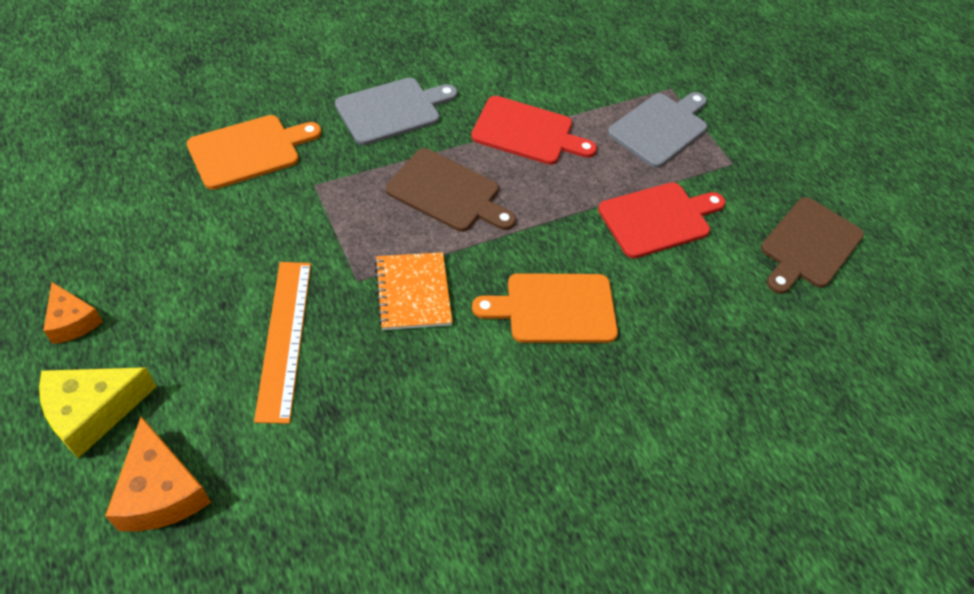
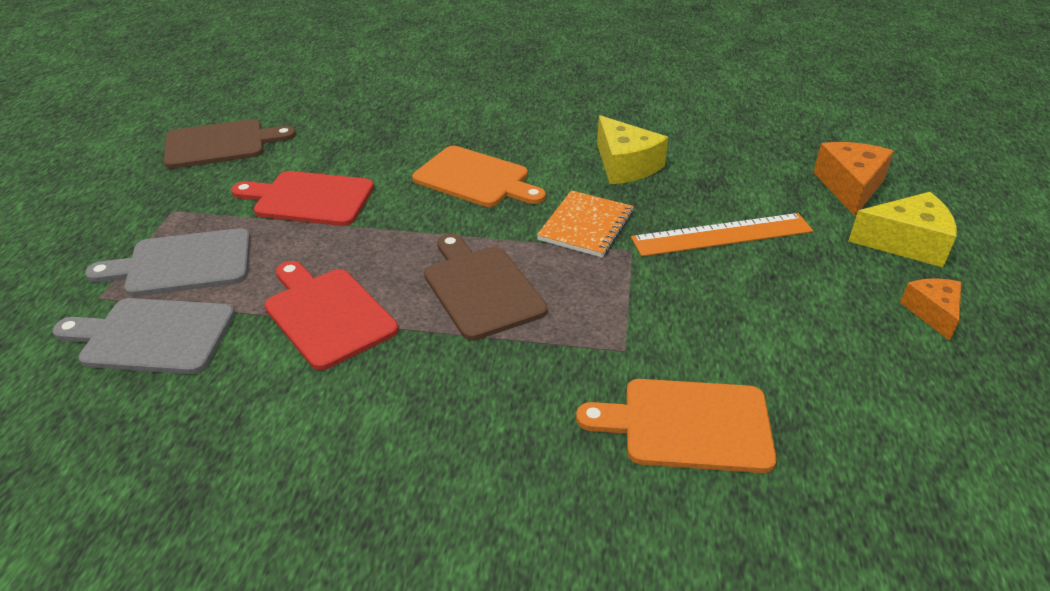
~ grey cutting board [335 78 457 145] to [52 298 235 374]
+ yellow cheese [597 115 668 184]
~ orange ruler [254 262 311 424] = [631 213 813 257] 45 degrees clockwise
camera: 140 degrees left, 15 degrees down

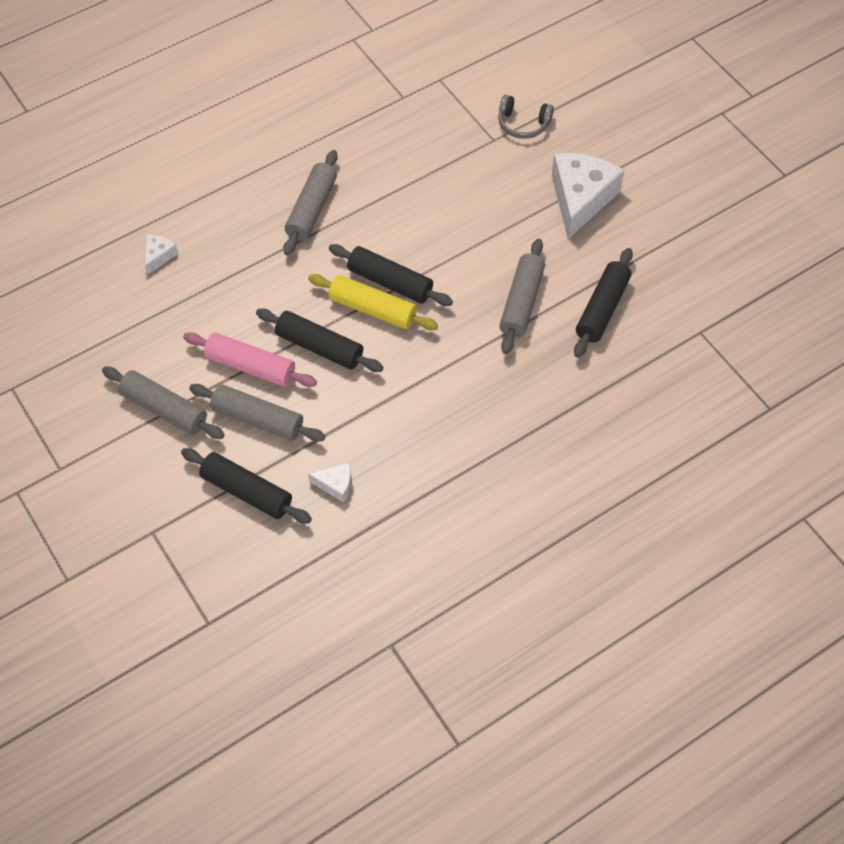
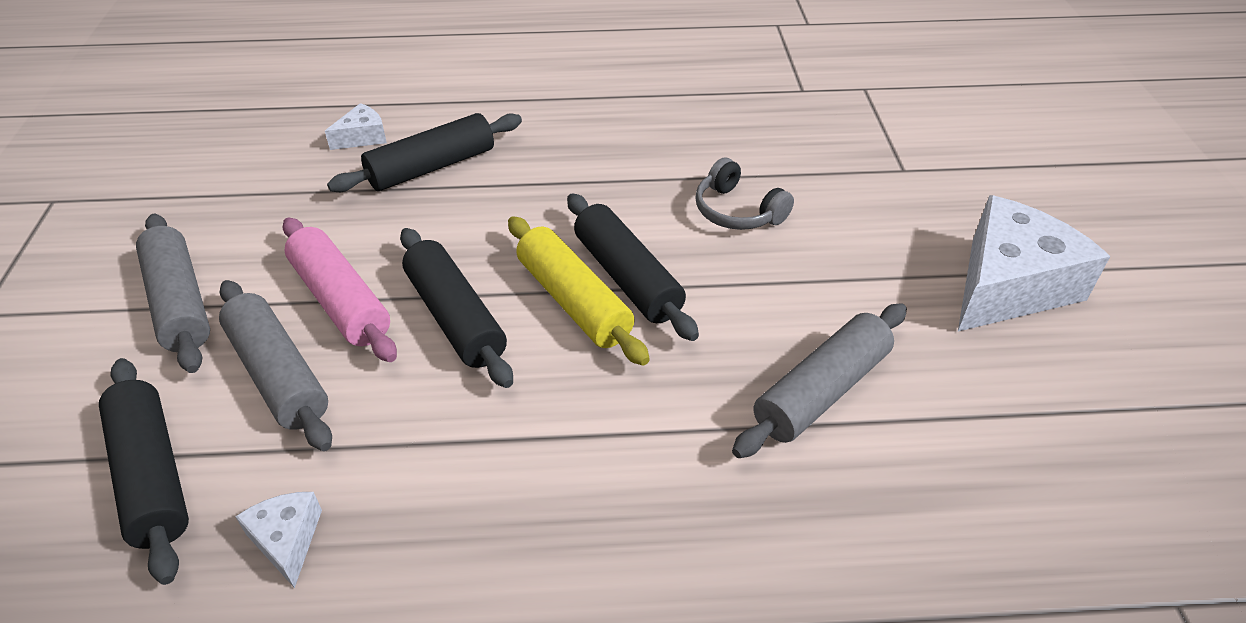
~ white cheese [308 462 352 503] = [235 492 322 588] 150 degrees counterclockwise
~ black rolling pin [574 248 633 358] to [327 113 522 192]
~ grey headphones [498 95 554 139] to [695 158 794 230]
- grey rolling pin [283 150 338 255]
camera: 30 degrees right, 15 degrees down

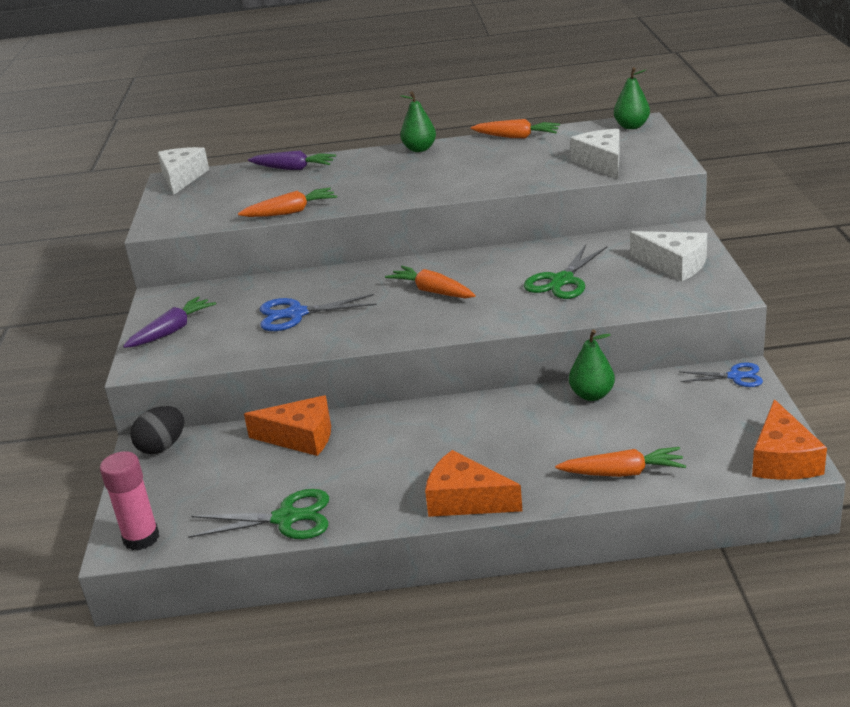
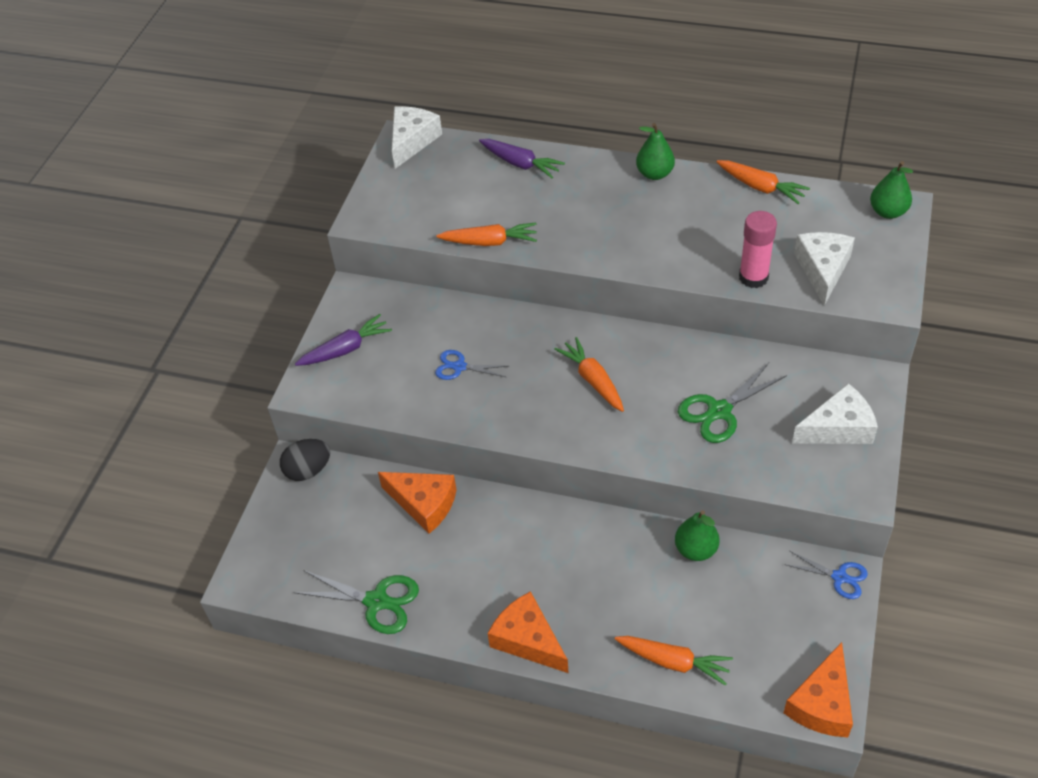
~ blue scissors [260 294 377 331] = [435 350 508 380] x0.64
~ pink glue stick [100 451 159 550] to [739 211 777 288]
~ white cheese [630 231 707 281] = [792 383 878 444] 75 degrees counterclockwise
camera: 20 degrees right, 20 degrees up

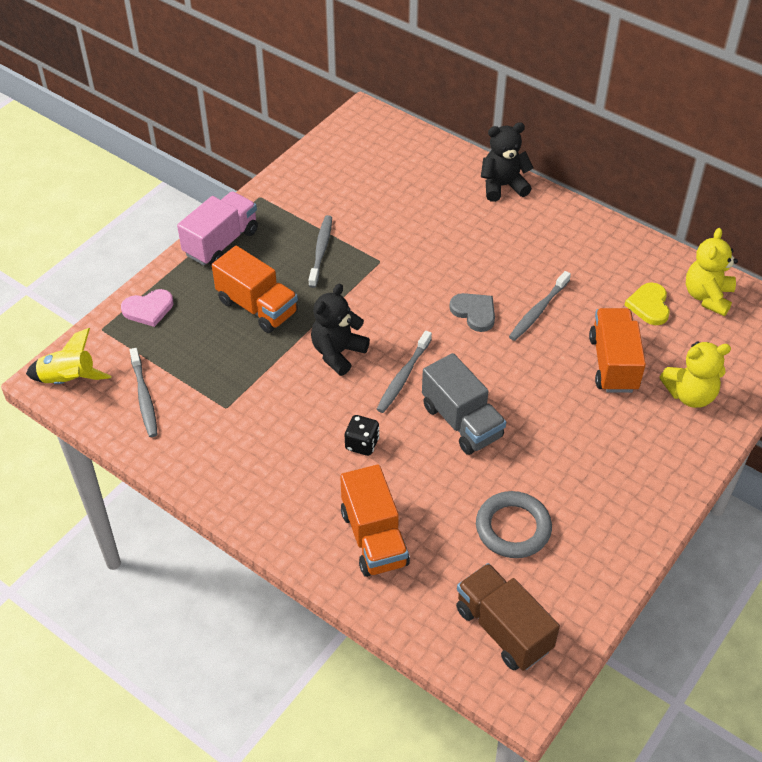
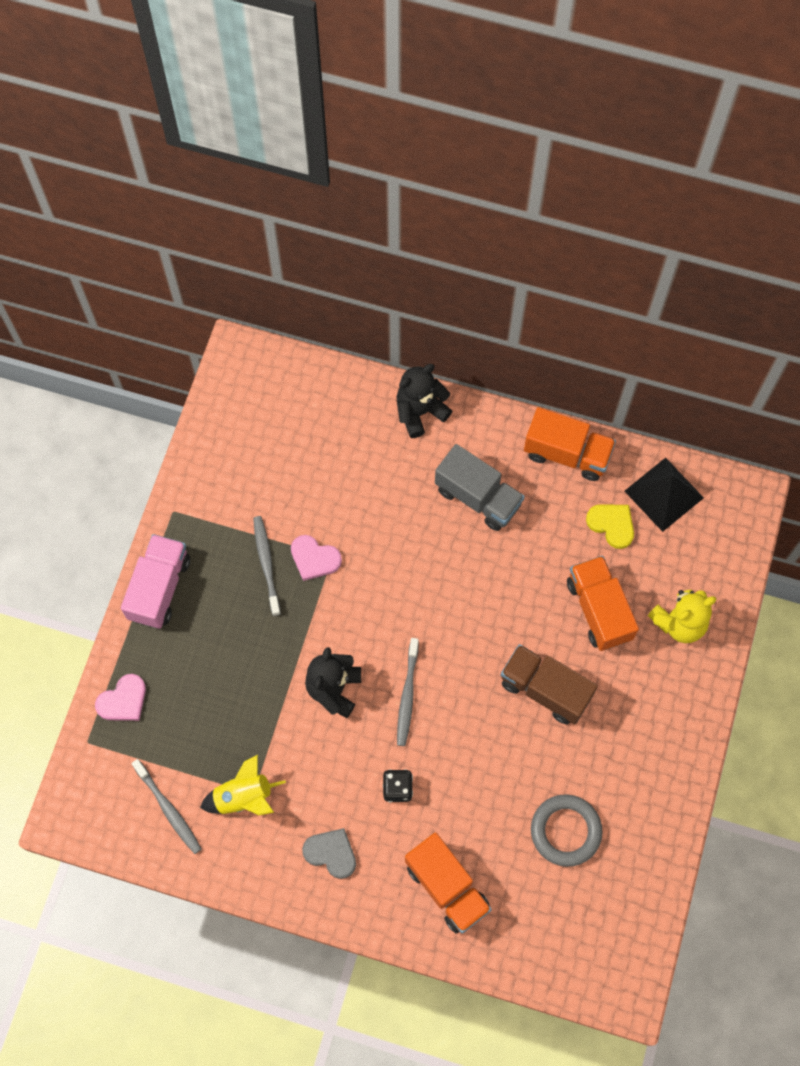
~ yellow rocket [26 328 111 384] to [200 755 286 815]
+ pink heart [291 535 342 581]
~ grey heart [450 293 495 332] to [302 828 356 879]
~ grey truck [422 353 506 455] to [435 444 525 531]
~ brown truck [456 563 560 671] to [501 644 598 725]
~ orange truck [212 246 298 333] to [524 407 616 481]
~ yellow heart [625 282 670 325] = [586 504 634 549] 150 degrees clockwise
~ yellow teddy bear [686 228 738 316] to black pyramid [625 458 704 532]
- grey toothbrush [509 271 571 341]
camera: 20 degrees left, 20 degrees up

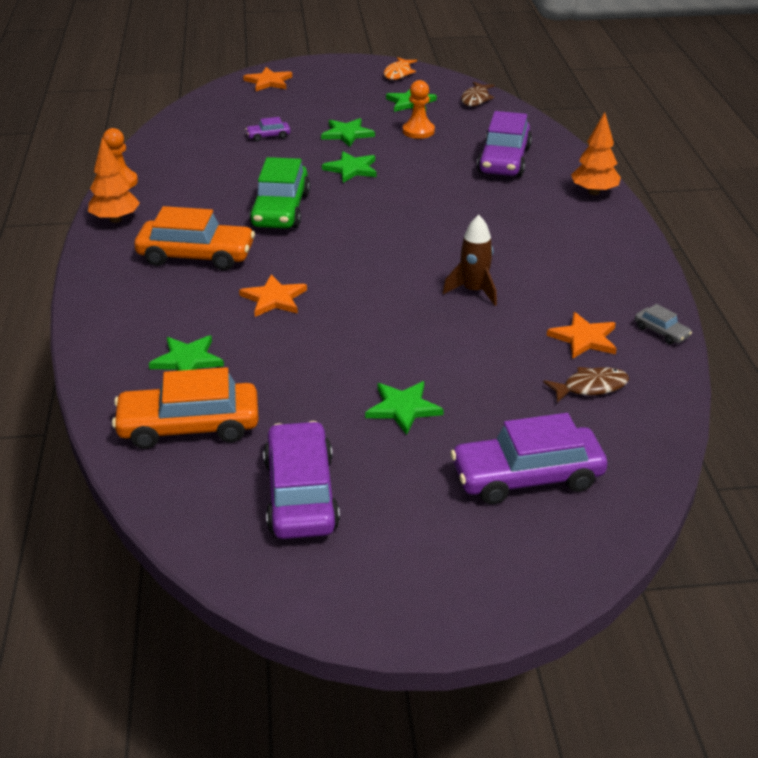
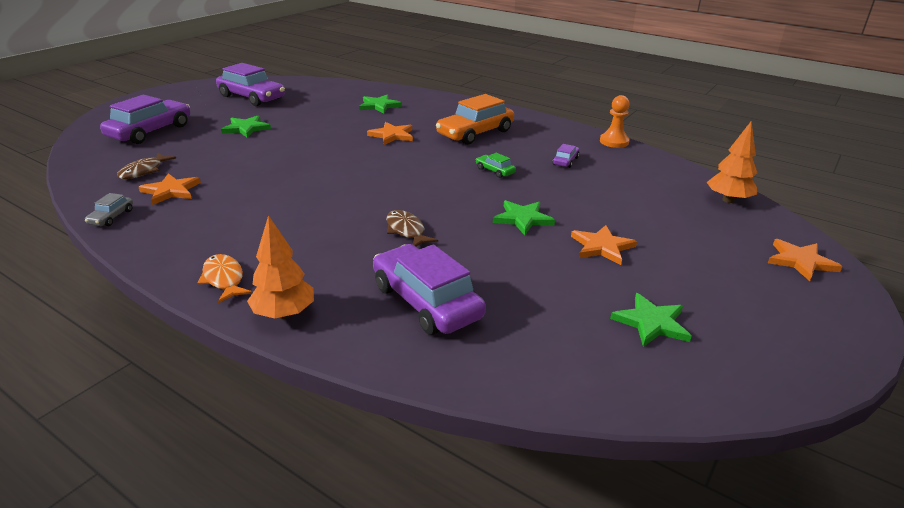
~ grey car [635 304 692 344] = [85 193 133 226] 75 degrees counterclockwise
~ orange fish [384 57 417 80] to [197 254 252 303]
~ brown fish [461 82 495 106] to [386 210 438 246]
~ green car [249 157 310 228] = [476 153 516 178] x0.45
~ purple car [246 117 291 142] to [553 144 579 168]
~ green star [321 118 375 147] to orange star [571 225 637 265]
~ orange tree [88 137 140 223] to [707 121 757 203]
- orange car [112 367 259 449]
- orange pawn [403 80 435 139]
- brown rocket [443 215 497 306]
camera: 130 degrees right, 5 degrees down

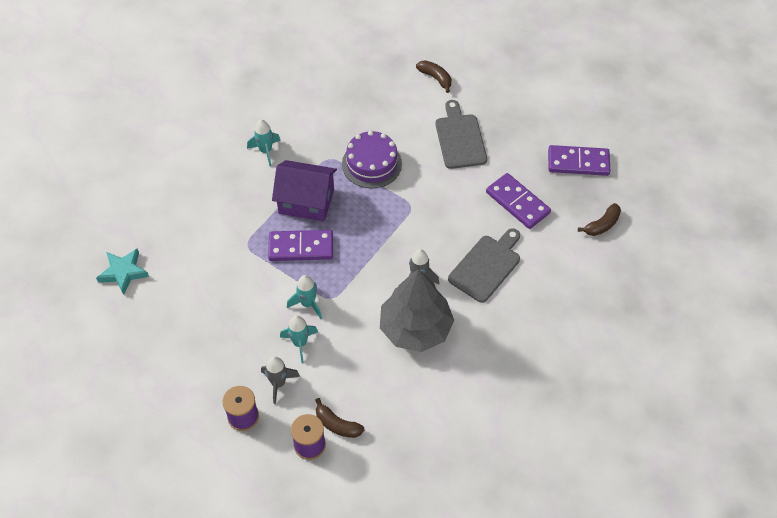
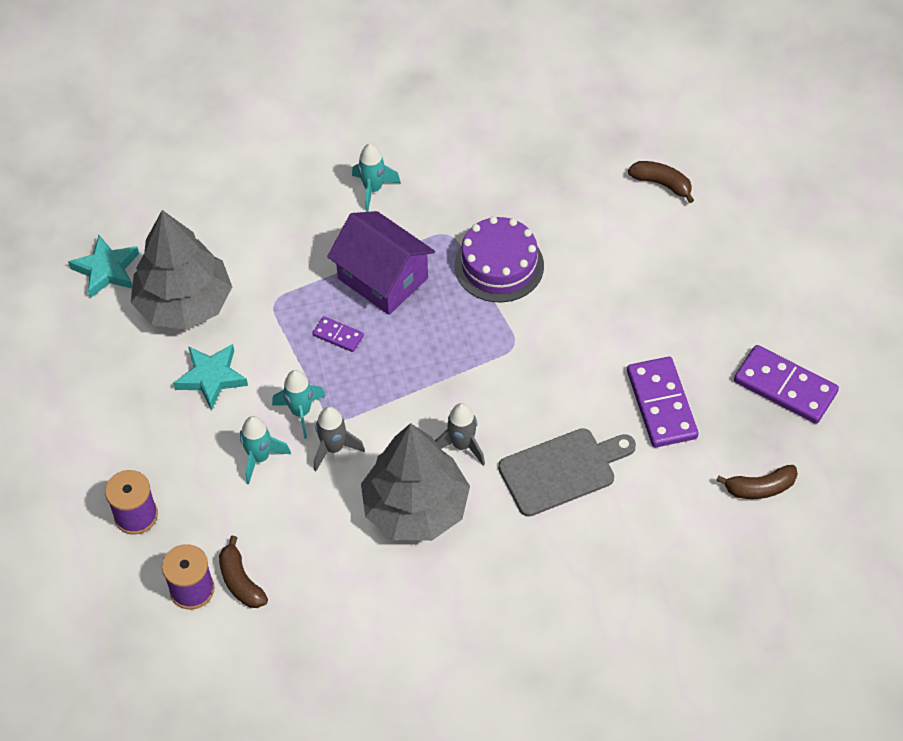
+ grey tree [131 210 232 330]
+ turquoise star [173 344 248 410]
~ purple domino [268 230 333 261] = [313 316 364 352] x0.51
~ grey rocket [261 356 300 404] to [314 407 365 471]
~ brown banana [416 60 451 93] = [628 161 694 203] 45 degrees counterclockwise
- grey cutting board [436 100 487 169]
camera: 30 degrees right, 0 degrees up

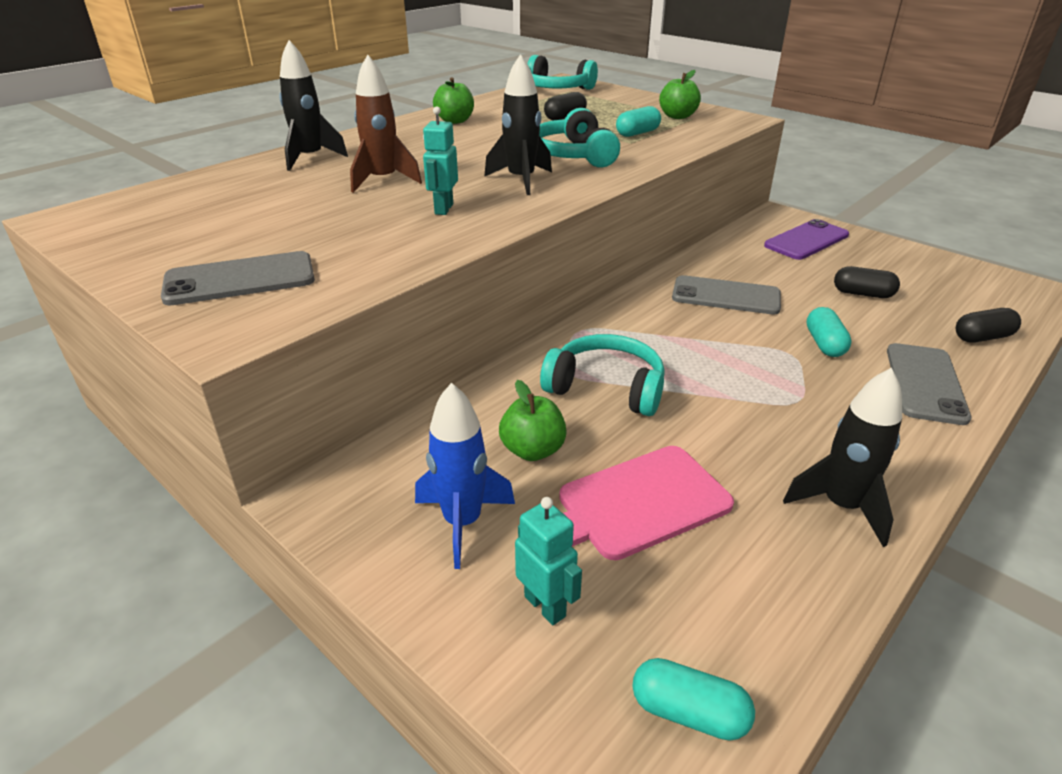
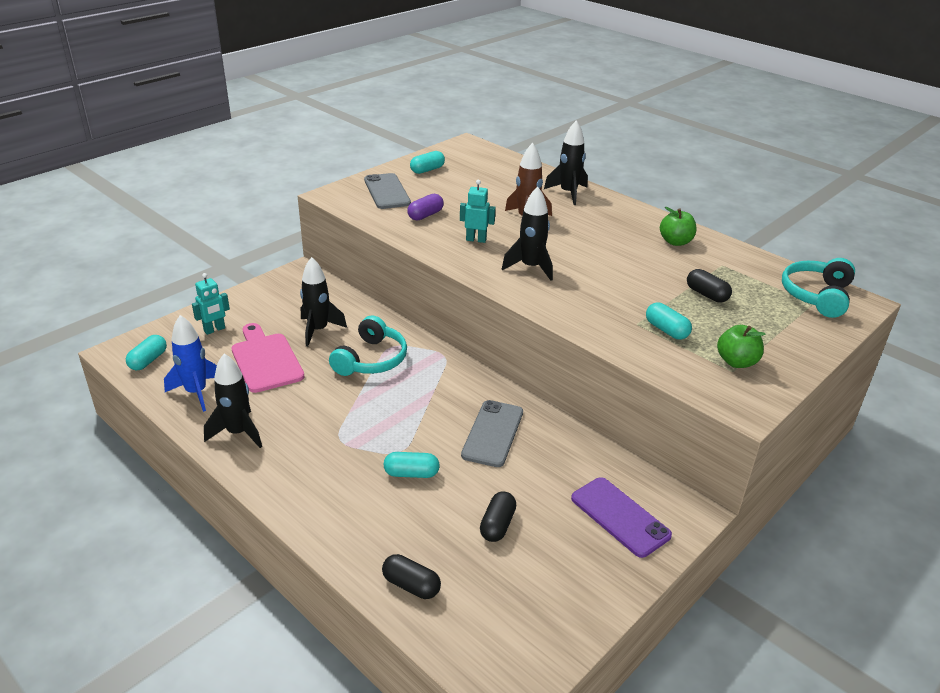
~ blue rocket [415 383 515 569] to [164 315 217 412]
~ green apple [499 380 567 461] to black rocket [300 257 347 347]
~ black capsule [956 308 1021 343] = [382 554 441 599] 45 degrees counterclockwise
+ purple capsule [407 193 444 220]
+ turquoise capsule [410 151 445 174]
- turquoise headphones [539 108 620 168]
- grey phone [887 343 972 425]
camera: 90 degrees right, 0 degrees up

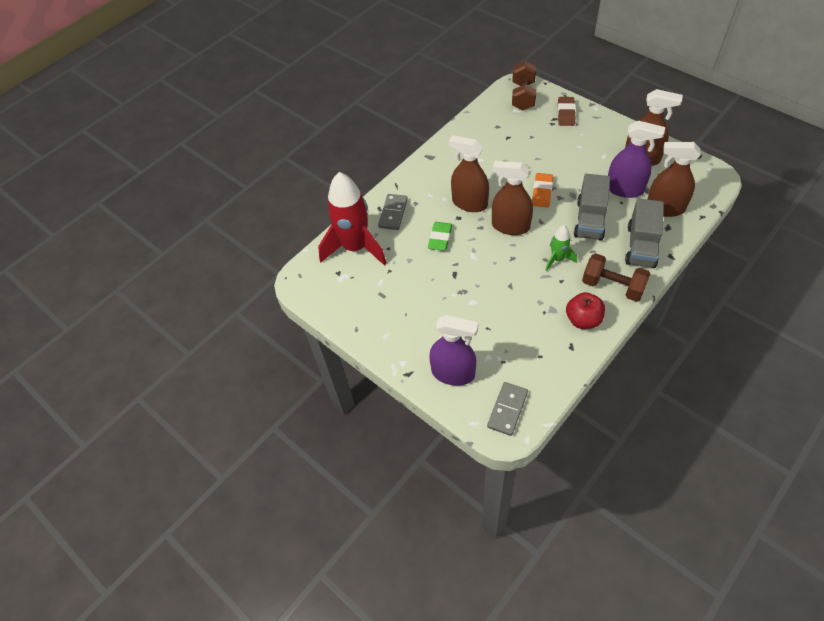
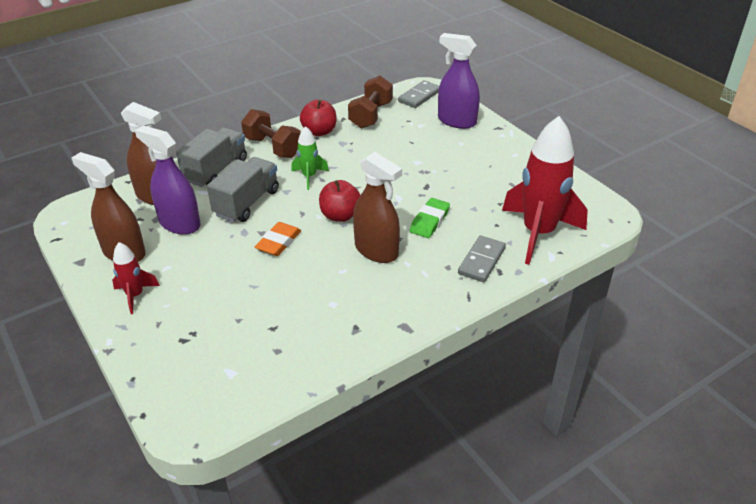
+ red rocket [112 242 160 314]
~ brown spray bottle [492 161 533 235] to red apple [319 180 360 222]
~ brown dumbbell [512 61 536 110] to [348 76 393 129]
- brown eraser [558 97 576 126]
camera: 170 degrees left, 15 degrees down

